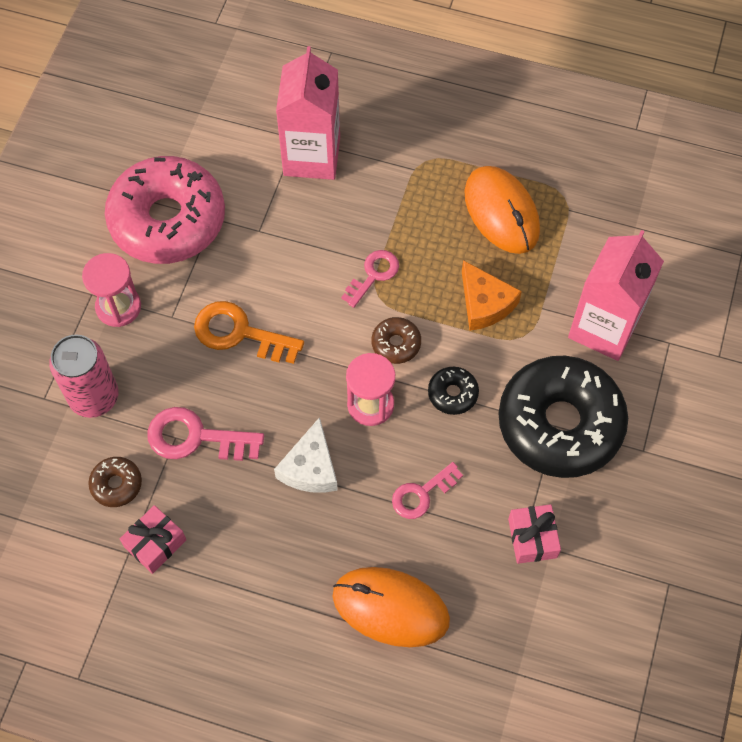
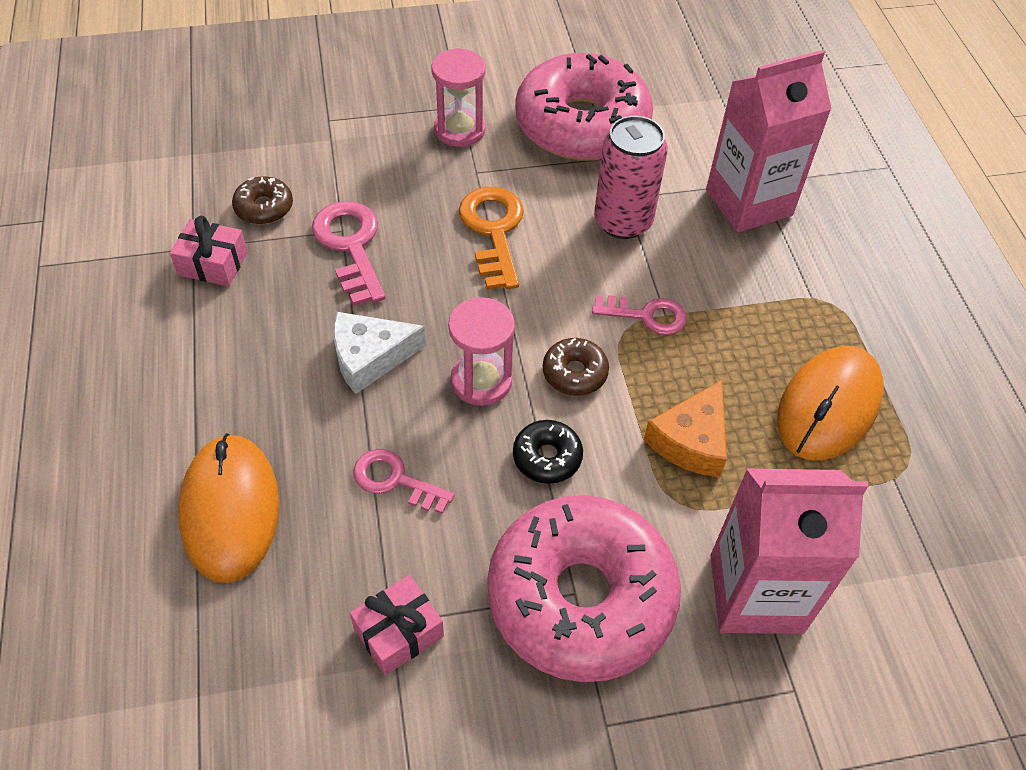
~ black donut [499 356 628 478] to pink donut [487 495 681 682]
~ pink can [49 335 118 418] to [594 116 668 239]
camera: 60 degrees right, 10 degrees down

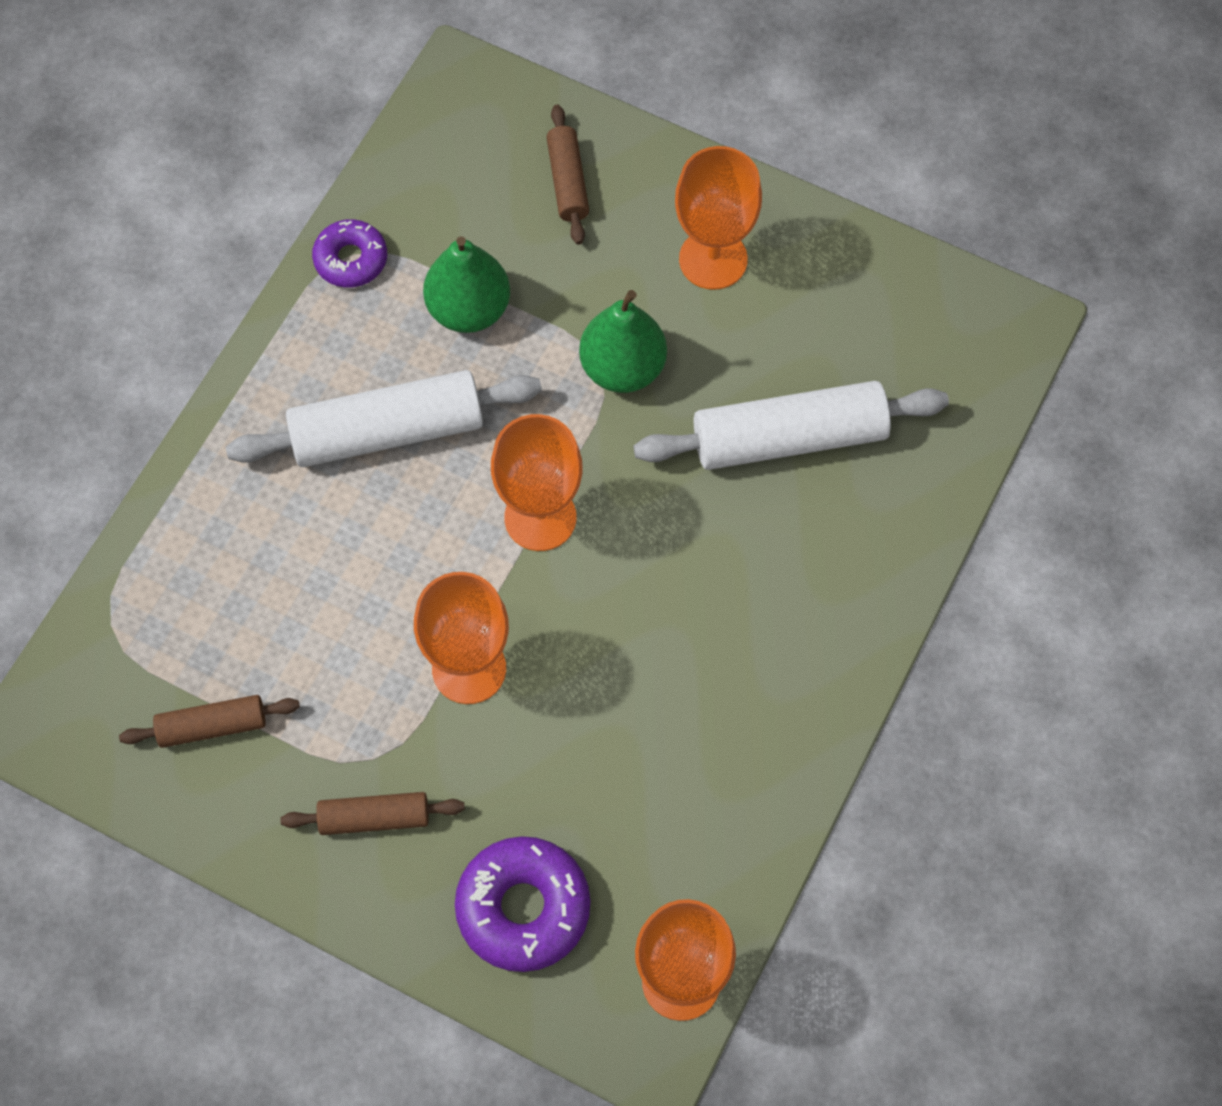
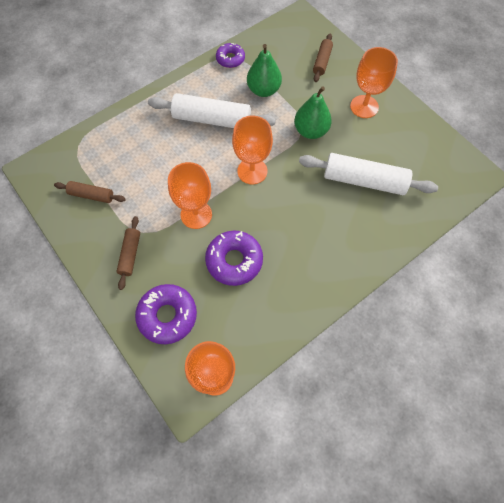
~ brown rolling pin [280 792 465 835] = [116 216 140 290] 75 degrees clockwise
+ purple donut [205 231 263 286]
camera: 25 degrees right, 0 degrees up

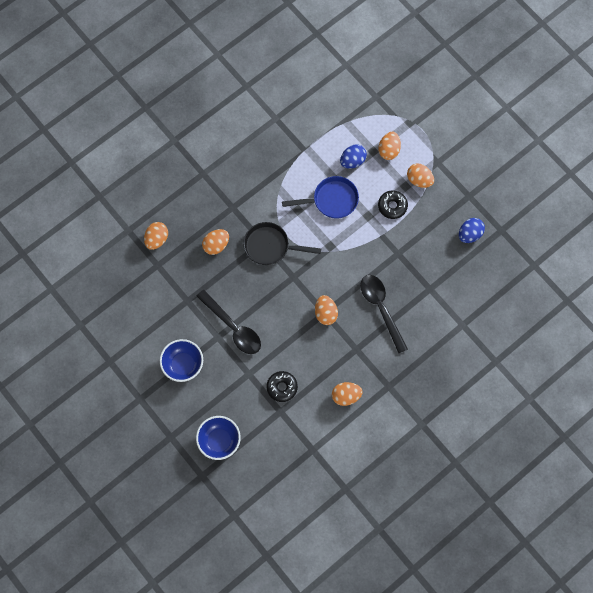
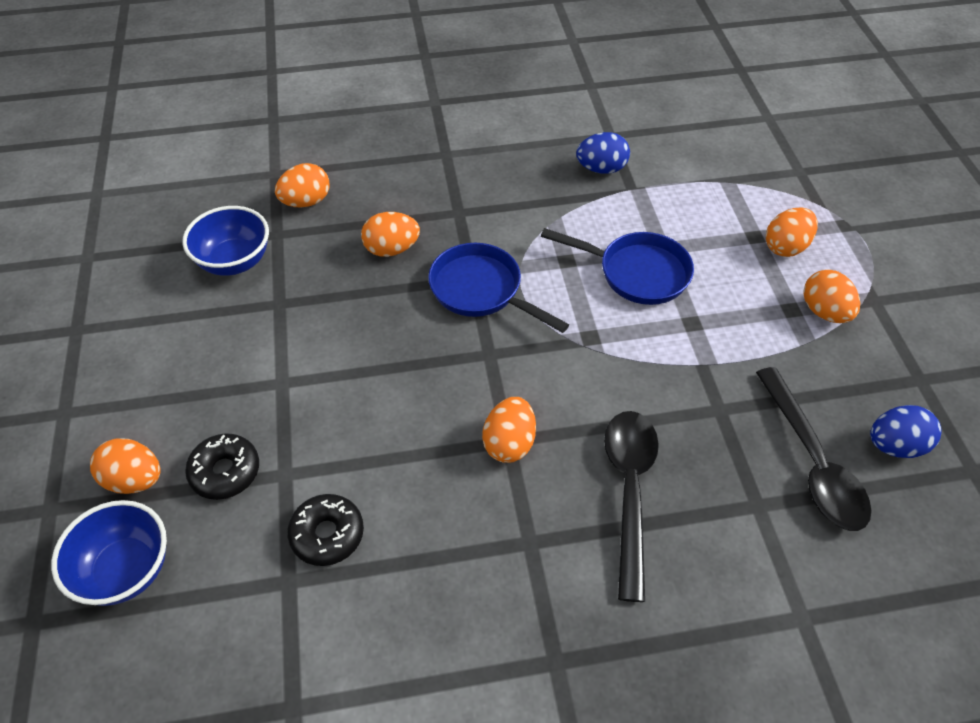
~ orange egg [332 382 363 406] to [90 438 161 494]
~ blue bowl [160 339 203 382] to [182 206 269 276]
~ black donut [378 190 408 219] to [185 433 259 500]
~ black pan [243 222 321 265] to blue pan [428 243 569 333]
~ blue egg [340 144 367 169] to [576 132 630 174]
~ black spoon [196 290 261 354] to [756 367 872 531]
camera: 30 degrees right, 20 degrees down

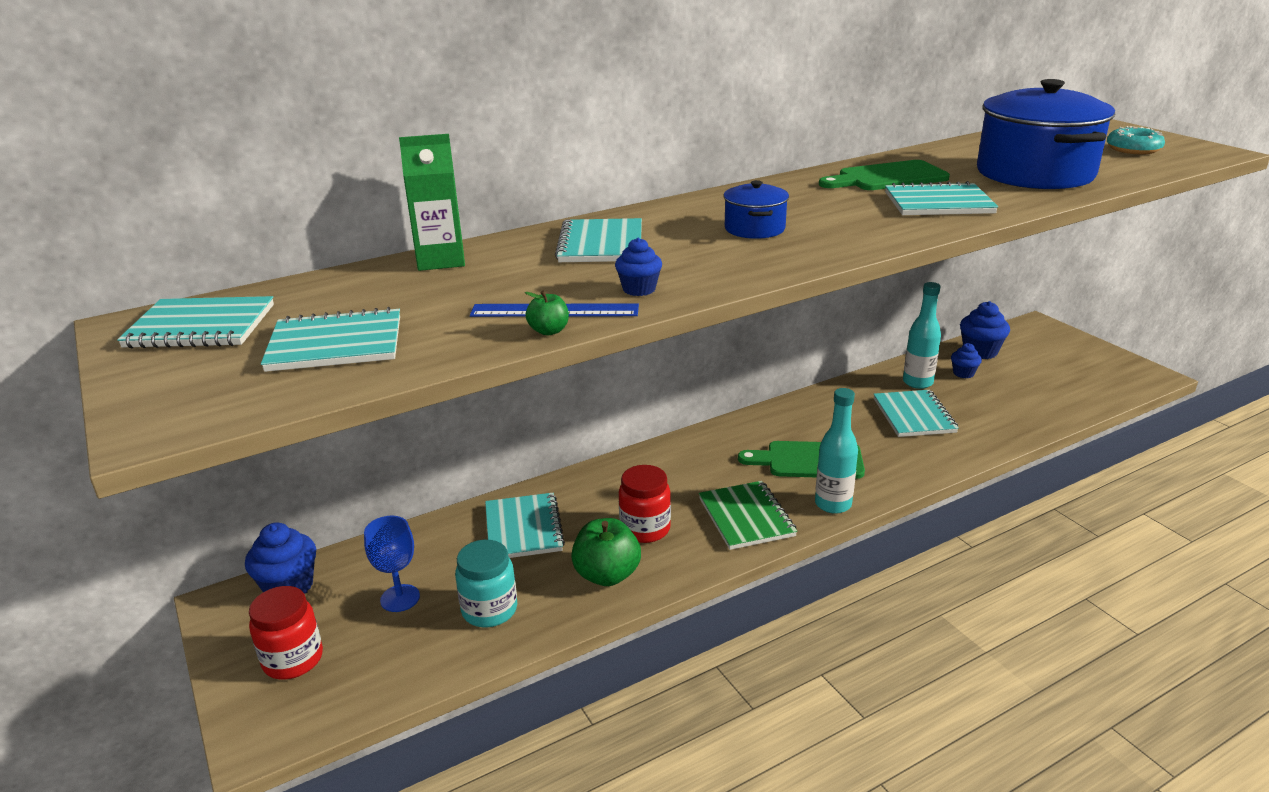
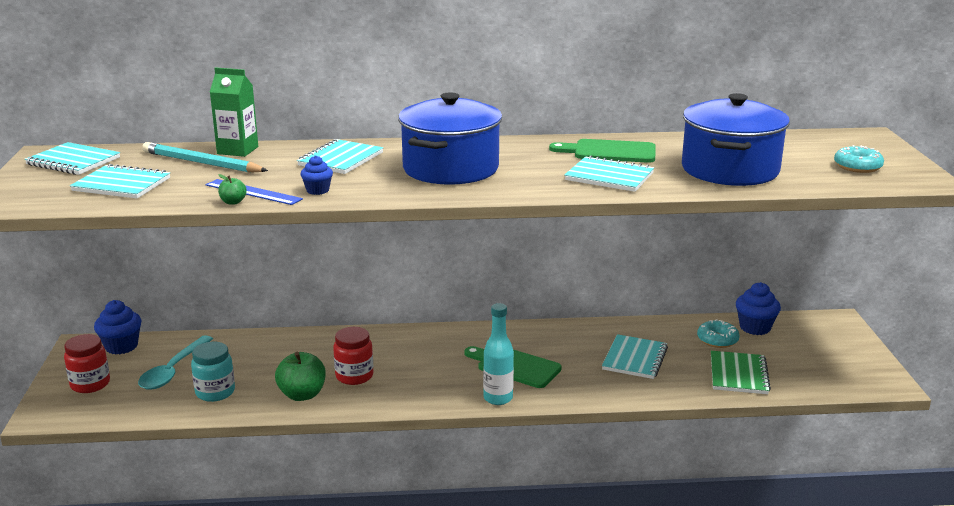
~ blue goblet [364 516 420 612] to turquoise spoon [138 335 213 390]
+ turquoise pencil [142 142 268 173]
~ blue pot [723 180 789 239] = [398 92 502 185] x2.13
~ blue cupcake [951 343 982 378] to turquoise donut [697 319 740 348]
~ green notebook [699 481 797 550] to [711 351 771 394]
- turquoise notebook [485 493 565 558]
- turquoise bottle [903 282 941 389]
camera: 25 degrees right, 5 degrees down

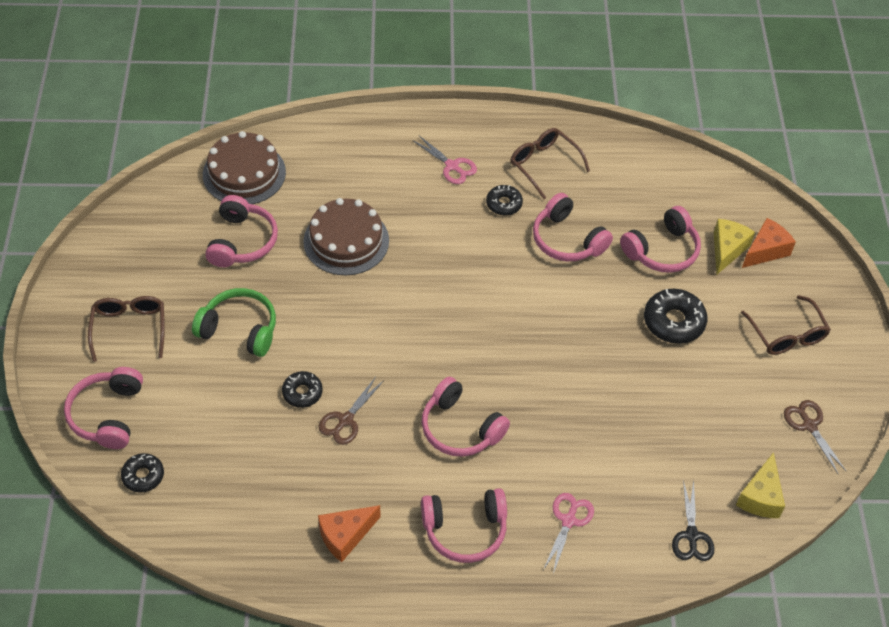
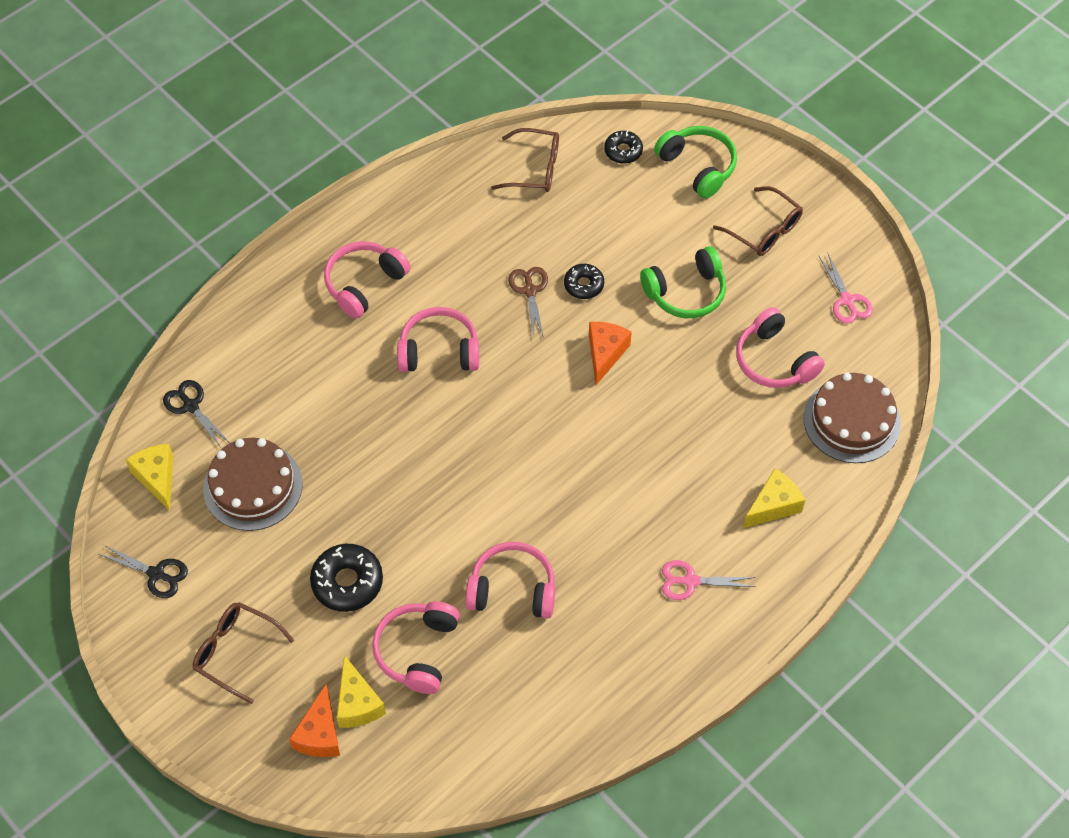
~ brown scissors [784 400 846 474] to black scissors [98 545 188 598]
~ brown cake [303 198 389 275] to [203 438 303 531]
~ brown glasses [510 128 590 199] to [491 128 559 192]
~ orange cheese [318 505 381 562] to [589 322 632 385]
~ pink headphones [64 367 143 449] to green headphones [654 126 737 199]
+ yellow cheese [743 469 805 528]
~ pink scissors [543 493 594 574] to [819 254 873 324]
- black donut [486 185 523 216]
camera: 140 degrees right, 5 degrees up

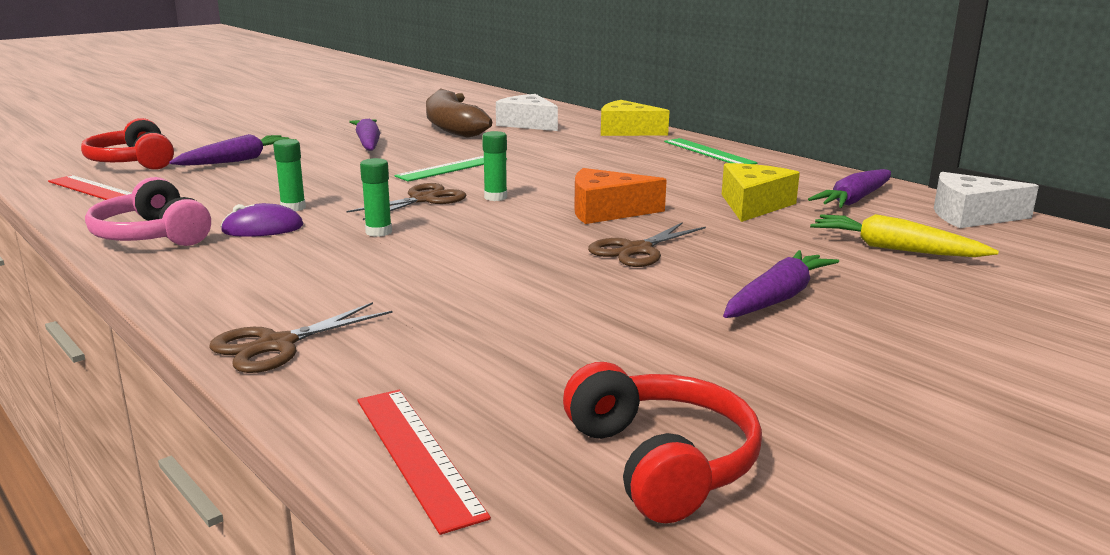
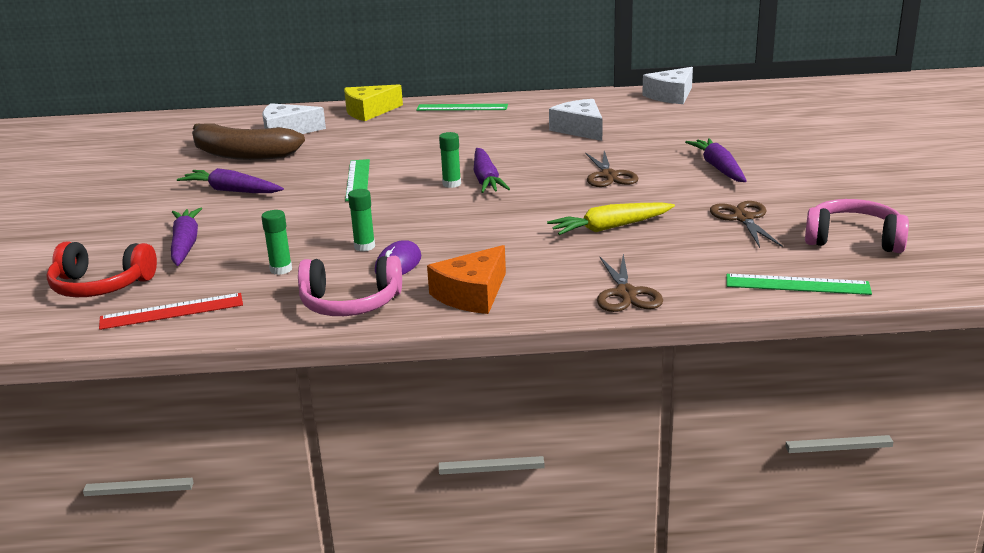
~ green glue stick [360 158 392 237] to [261 210 292 275]
~ orange cheese [574 168 667 224] to [427 245 506 314]
~ purple carrot [808 169 891 208] to [474 148 510 193]
~ yellow carrot [810 214 999 257] to [547 202 675 235]
~ yellow cheese [722 163 800 222] to white cheese [549 99 603 141]
~ brown scissors [346 183 466 220] to [710 201 783 248]
~ red ruler [357 390 491 535] to green ruler [726 274 872 295]
~ red headphones [563 362 762 523] to pink headphones [805 199 909 253]
camera: 50 degrees left, 5 degrees up

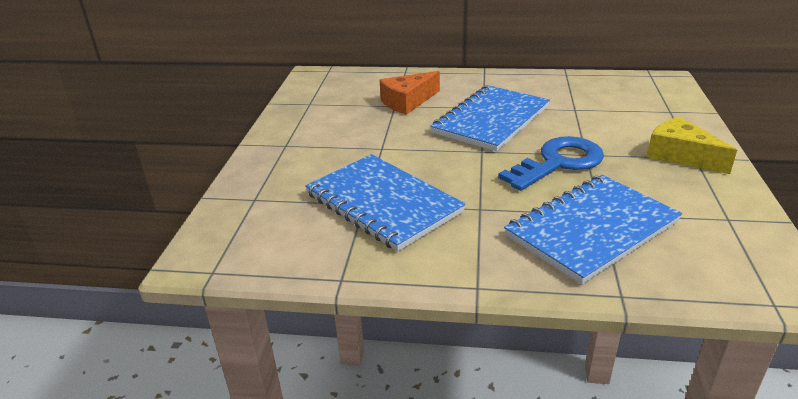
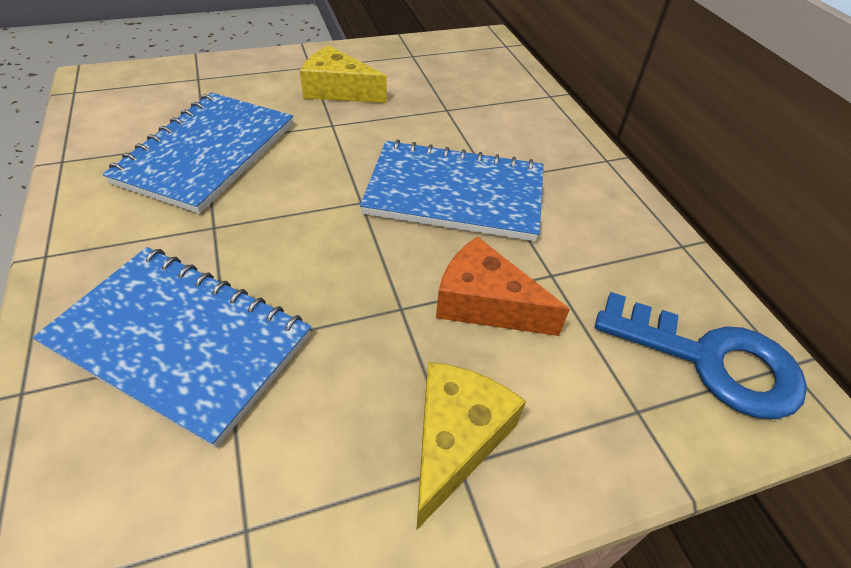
+ yellow cheese [300 46 387 103]
~ orange cheese [380 71 440 115] to [436 236 570 336]
~ blue key [498 136 604 191] to [595 292 807 419]
camera: 60 degrees right, 15 degrees up

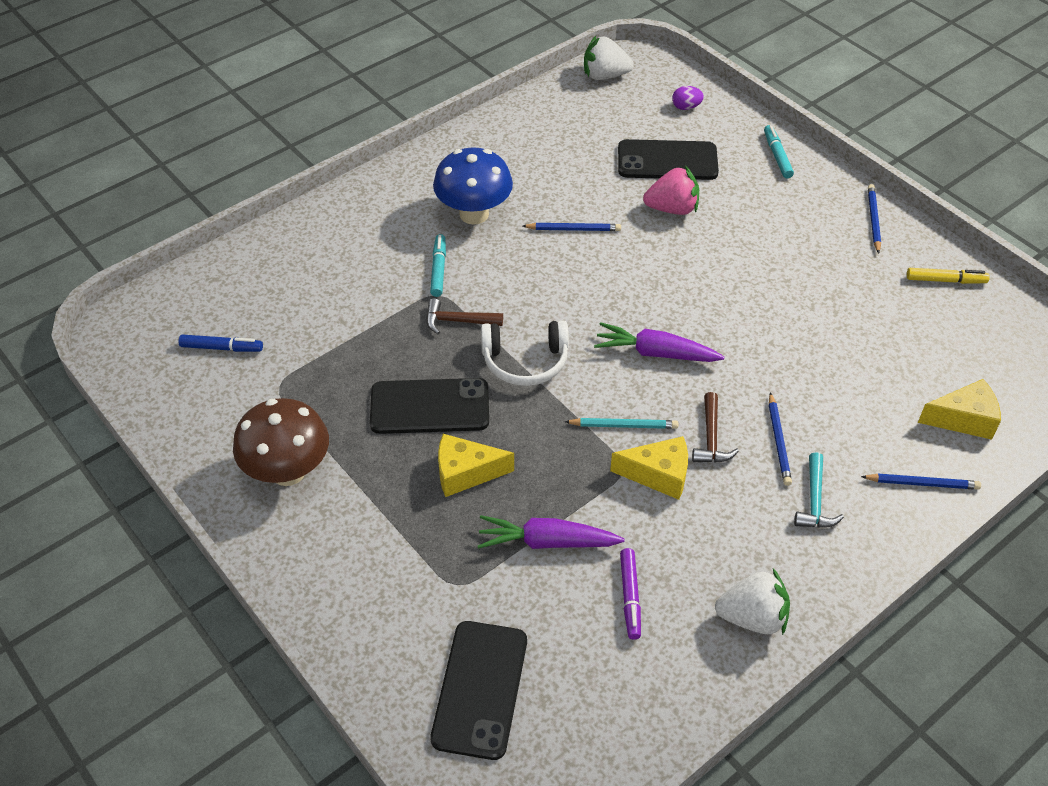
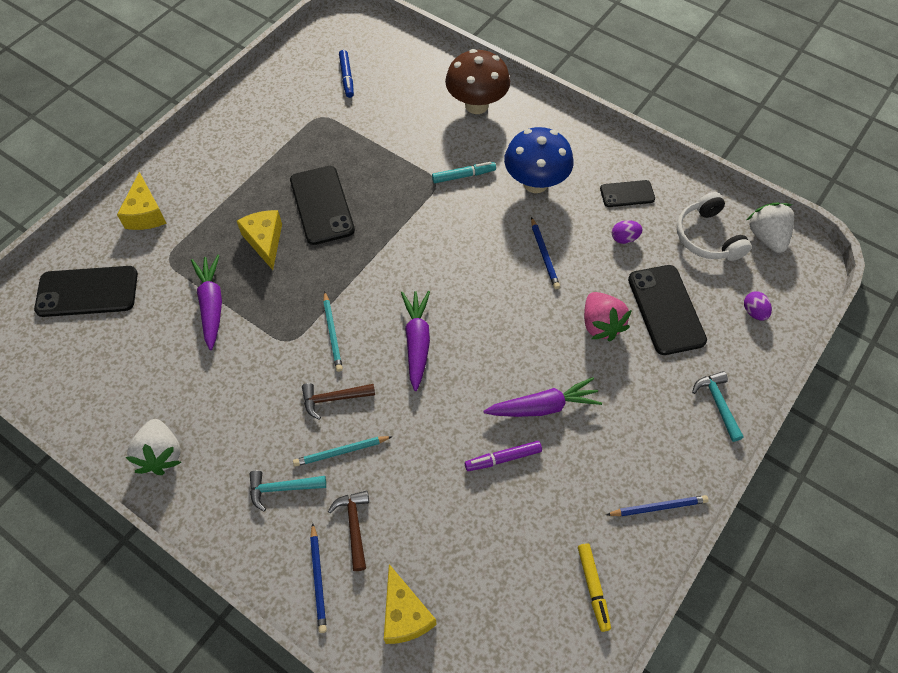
~ yellow cheese [610 436 688 500] to [117 172 167 230]
~ blue pencil [769 392 792 486] to turquoise pencil [293 436 393 467]
~ brown hammer [426 298 503 334] to [328 490 369 571]
~ brown mushroom [233 398 329 486] to [445 49 510 114]
~ purple marker [620 548 641 640] to [465 441 542 471]
+ purple carrot [484 377 602 417]
+ black phone [600 180 655 207]
+ purple egg [612 220 643 244]
~ white headphones [481 320 569 386] to [677 192 752 261]
~ turquoise marker [764 125 794 178] to turquoise hammer [692 371 744 442]
camera: 75 degrees right, 10 degrees up

